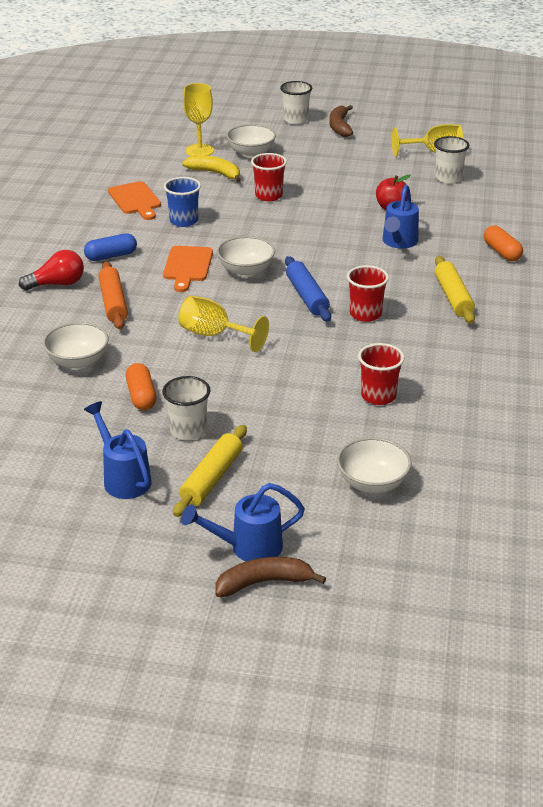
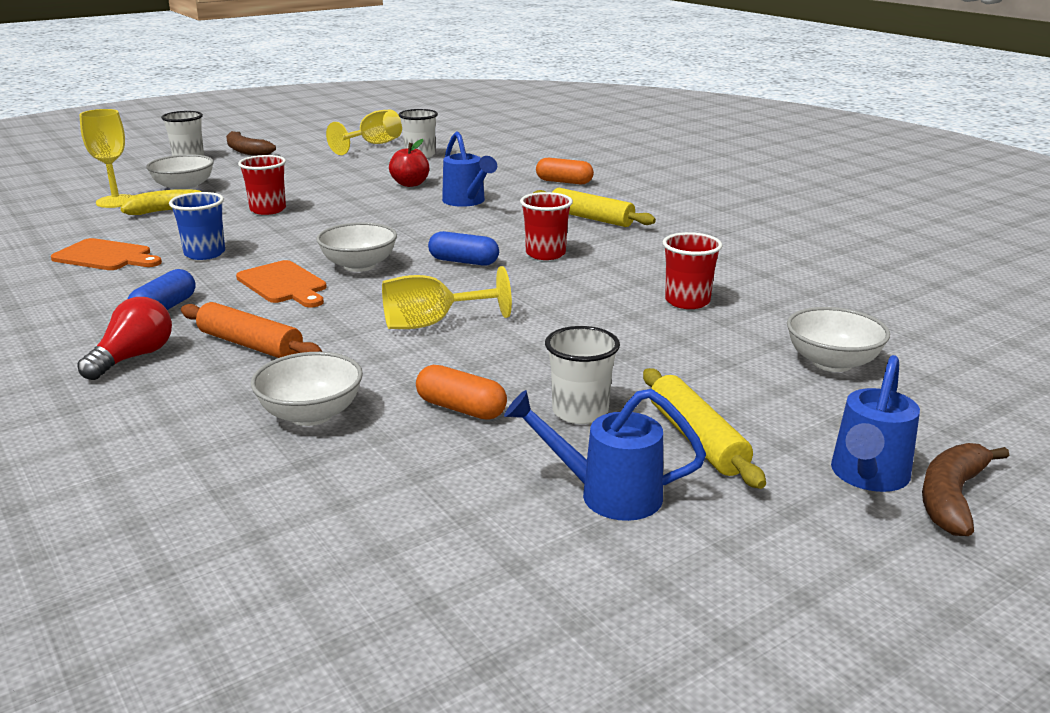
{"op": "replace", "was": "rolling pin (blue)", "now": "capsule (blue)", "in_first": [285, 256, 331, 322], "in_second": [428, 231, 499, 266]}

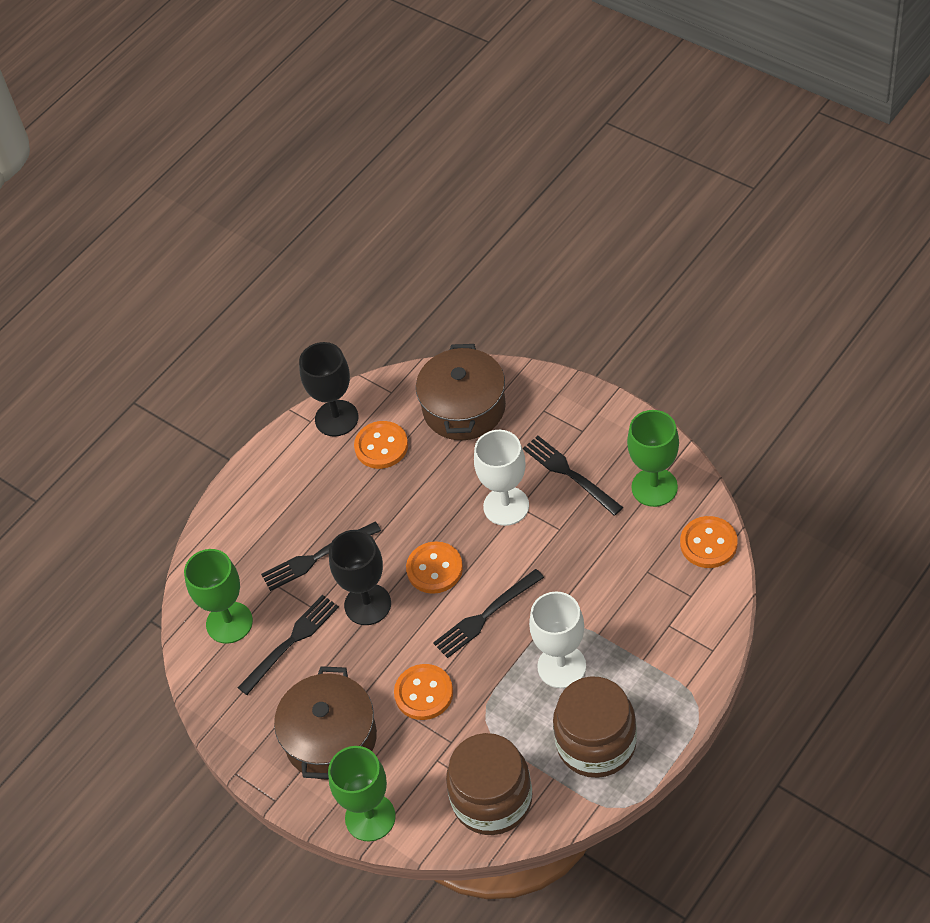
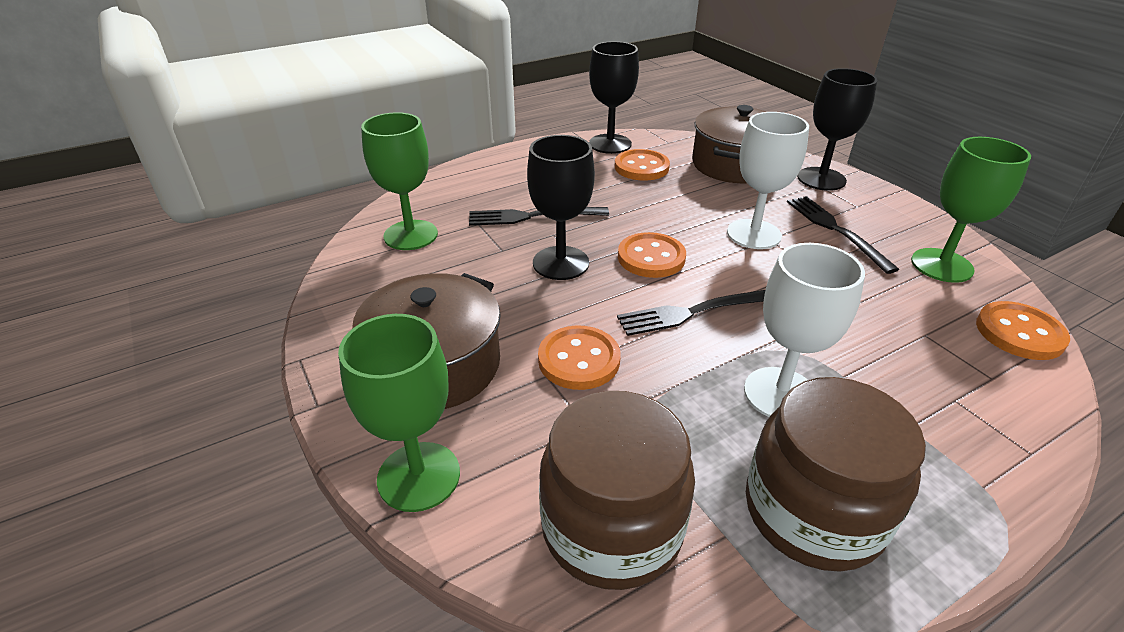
{"op": "delete", "was": "fork (black)", "in_first": [237, 595, 339, 695]}
{"op": "insert", "now": "goblet (black)", "in_second": [797, 68, 878, 191]}

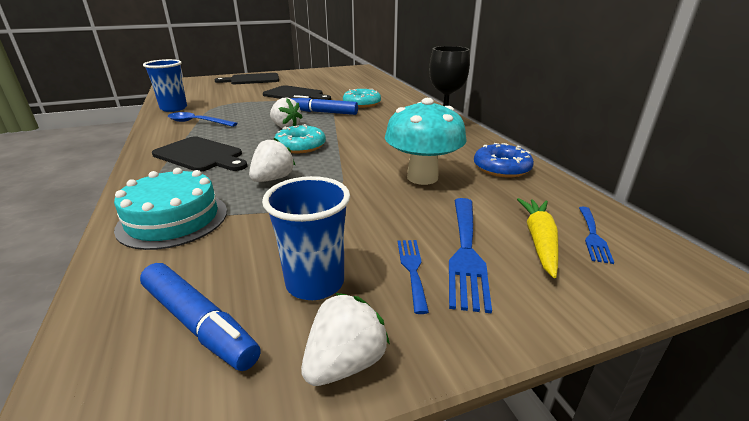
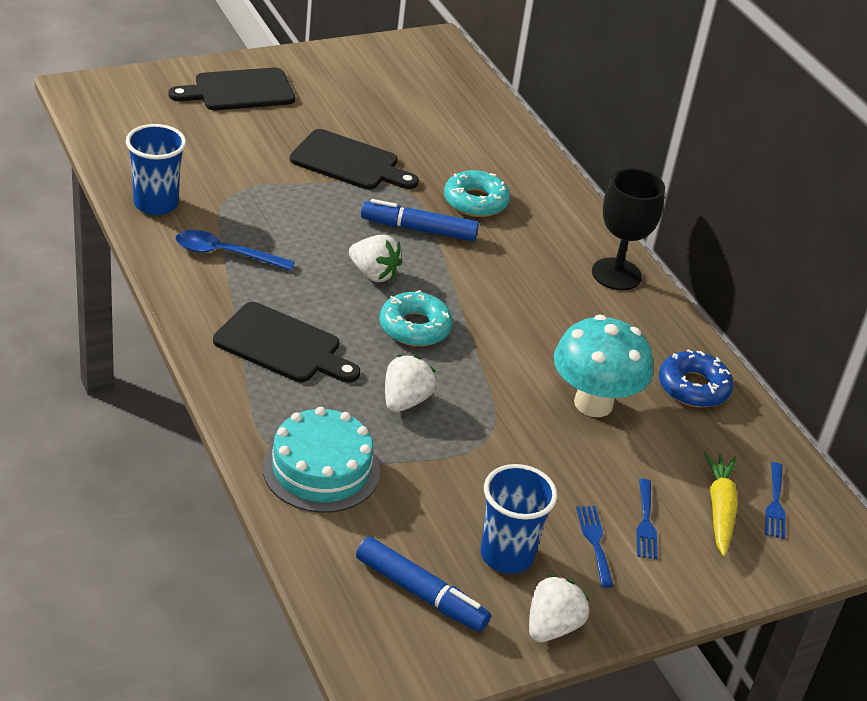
{"op": "resize", "was": "fork (blue)", "in_first": [449, 198, 492, 313], "in_second": [636, 479, 658, 559], "ratio": 0.57}

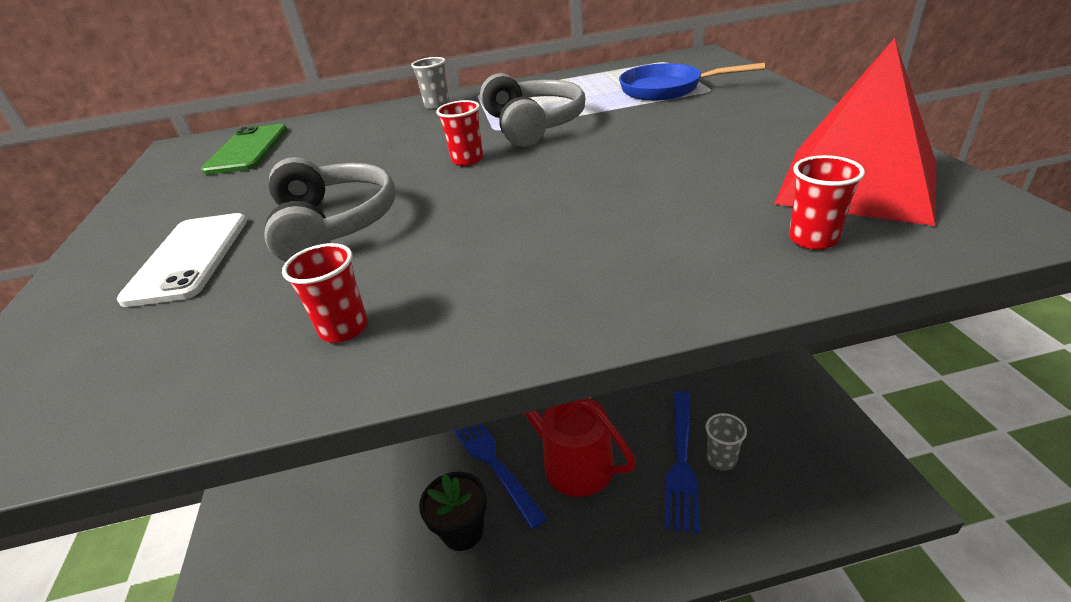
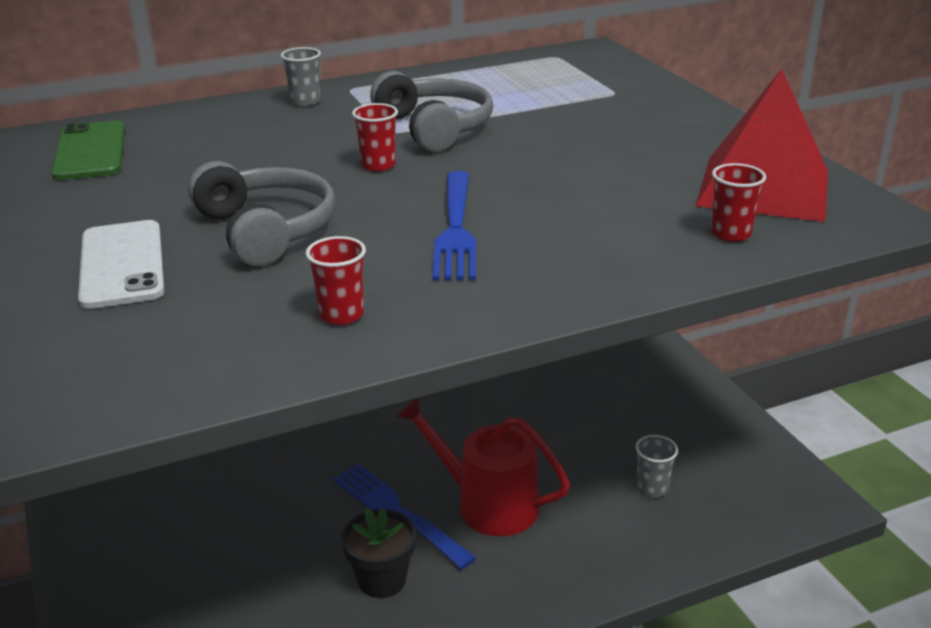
{"op": "delete", "was": "pan (blue)", "in_first": [619, 63, 765, 101]}
{"op": "move", "was": "fork (blue)", "in_first": [665, 391, 699, 533], "in_second": [432, 171, 476, 280]}

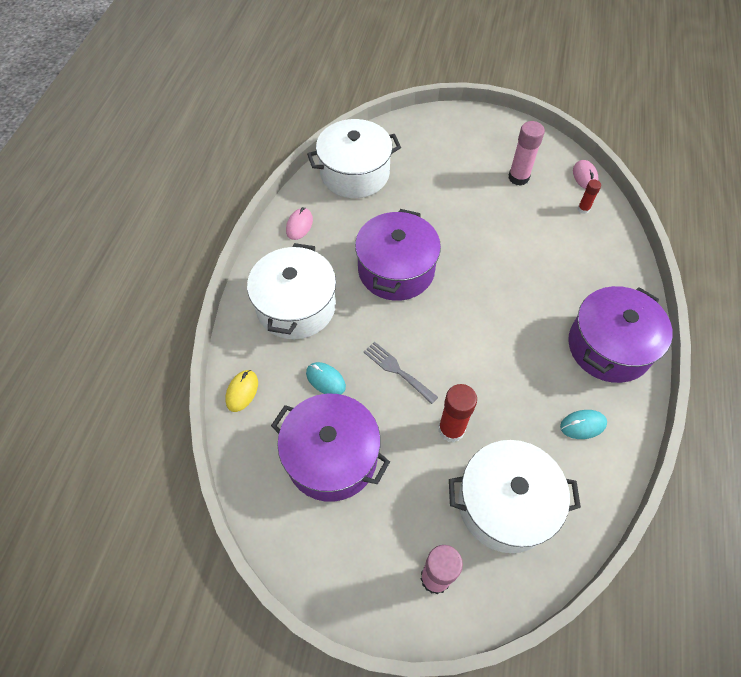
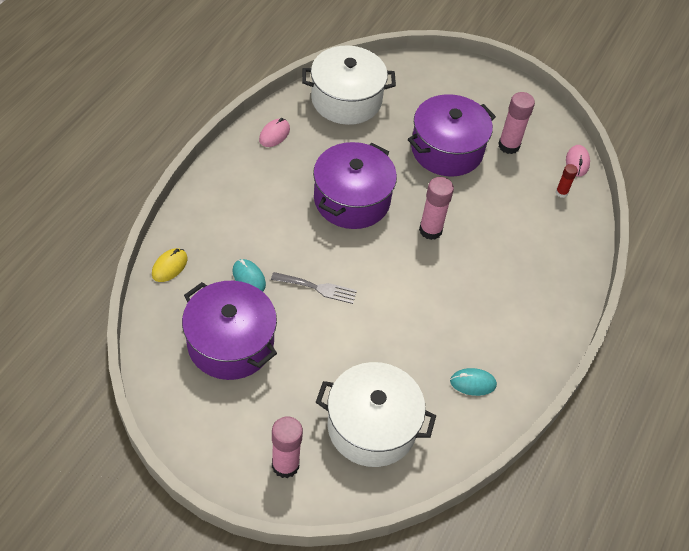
{"op": "delete", "was": "pot (white)", "in_first": [247, 243, 336, 339]}
{"op": "move", "was": "pot (purple)", "in_first": [568, 286, 673, 383], "in_second": [408, 94, 496, 176]}
{"op": "rotate", "was": "fork (grey)", "in_first": [363, 341, 438, 404], "in_second": [271, 272, 357, 304], "clockwise": 135}
{"op": "delete", "was": "glue stick (red)", "in_first": [438, 384, 477, 442]}
{"op": "insert", "now": "glue stick (pink)", "in_second": [419, 177, 454, 240]}

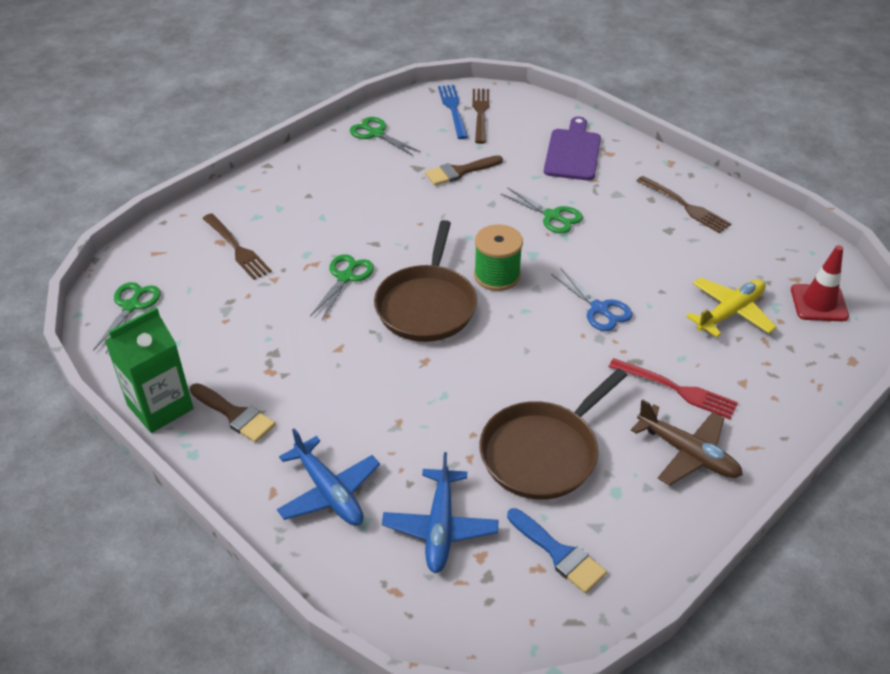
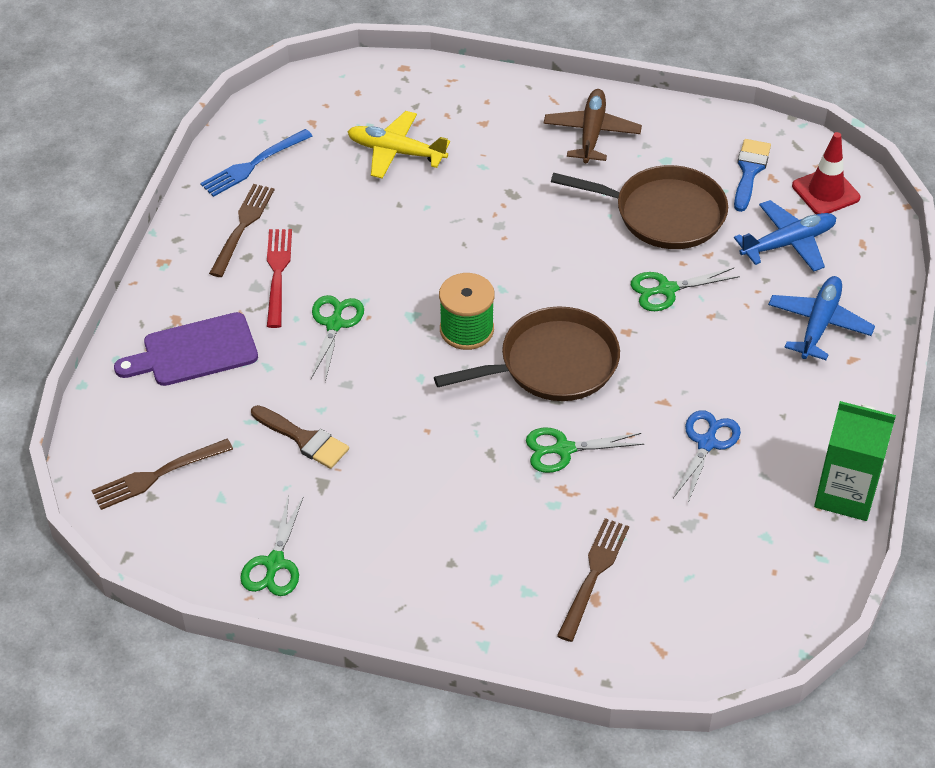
{"op": "move", "was": "fork (blue)", "in_first": [438, 85, 468, 139], "in_second": [200, 129, 312, 197]}
{"op": "move", "was": "traffic cone (red)", "in_first": [791, 245, 849, 321], "in_second": [792, 132, 860, 214]}
{"op": "move", "was": "scissors (blue)", "in_first": [551, 269, 632, 331], "in_second": [673, 410, 741, 502]}
{"op": "move", "was": "scissors (green)", "in_first": [93, 282, 161, 353], "in_second": [631, 268, 740, 311]}
{"op": "move", "was": "fork (red)", "in_first": [609, 358, 738, 419], "in_second": [267, 229, 292, 328]}
{"op": "delete", "was": "brush (brown)", "in_first": [190, 383, 276, 443]}

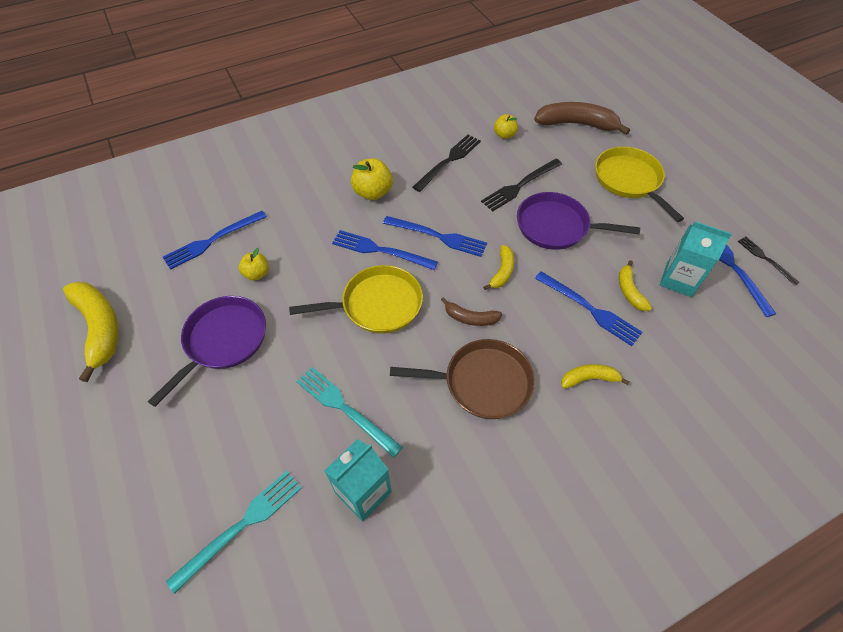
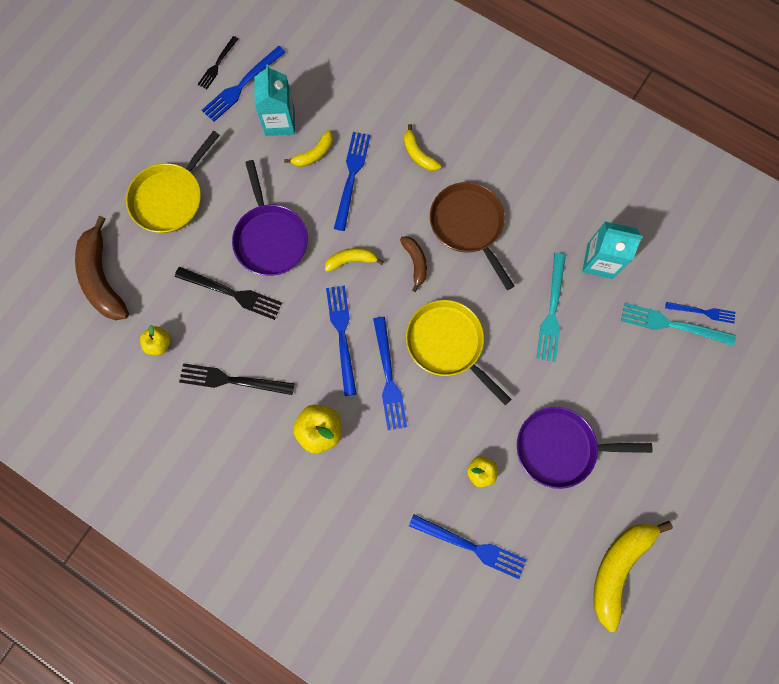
{"op": "insert", "now": "fork (blue)", "in_second": [665, 302, 735, 323]}

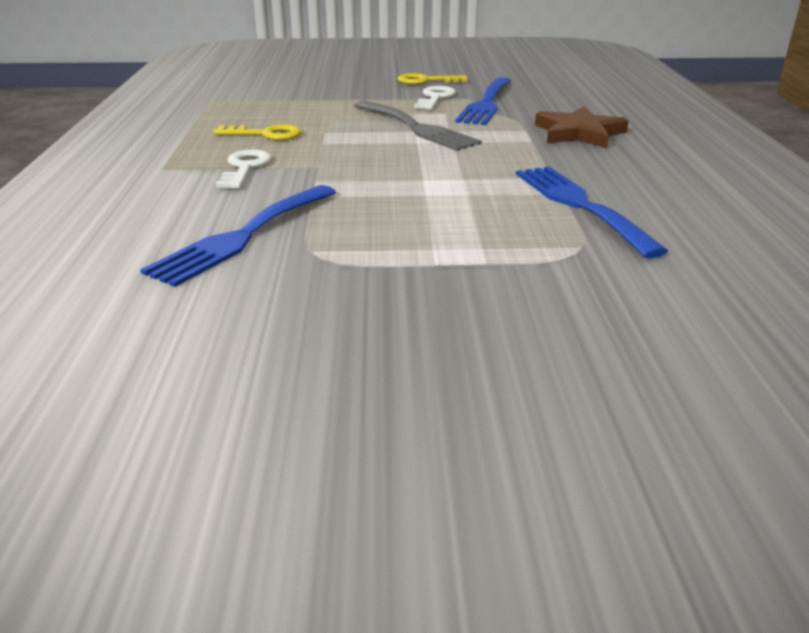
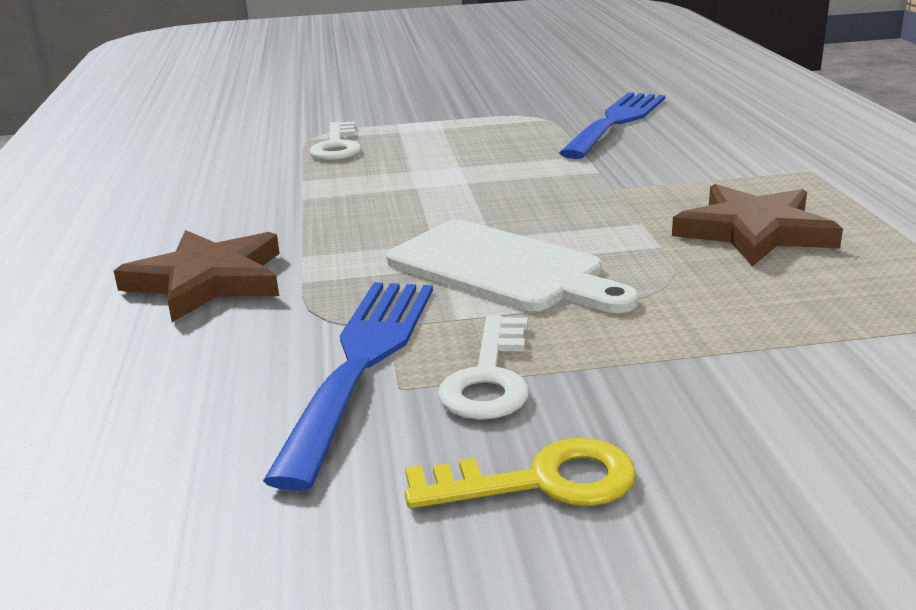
{"op": "replace", "was": "fork (grey)", "now": "cutting board (white)", "in_first": [354, 101, 482, 151], "in_second": [387, 220, 639, 313]}
{"op": "replace", "was": "key (yellow)", "now": "star (brown)", "in_first": [213, 124, 301, 140], "in_second": [672, 184, 843, 266]}
{"op": "move", "was": "key (white)", "in_first": [216, 149, 272, 189], "in_second": [309, 121, 361, 160]}
{"op": "delete", "was": "fork (blue)", "in_first": [516, 166, 668, 258]}

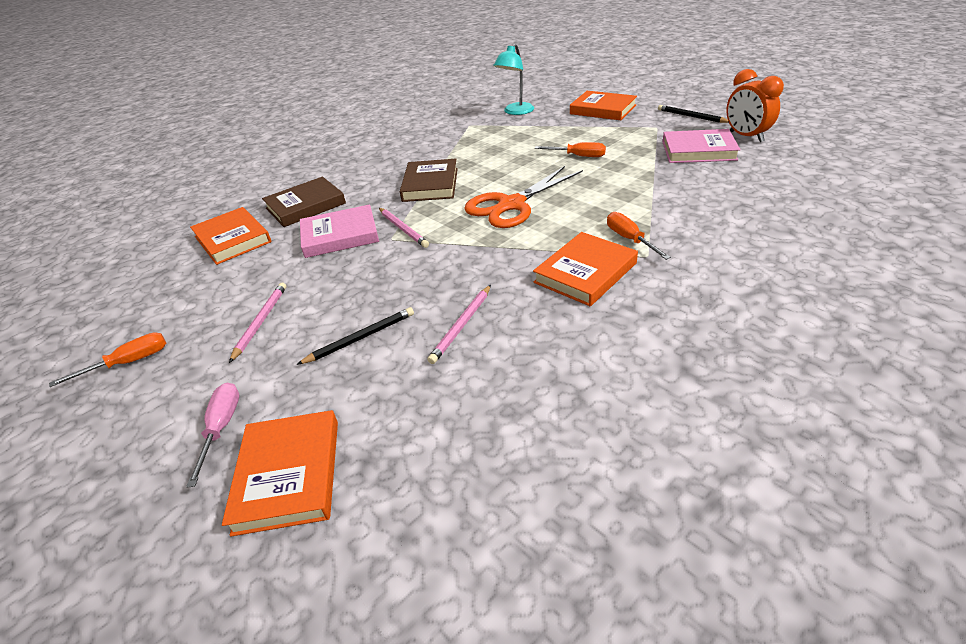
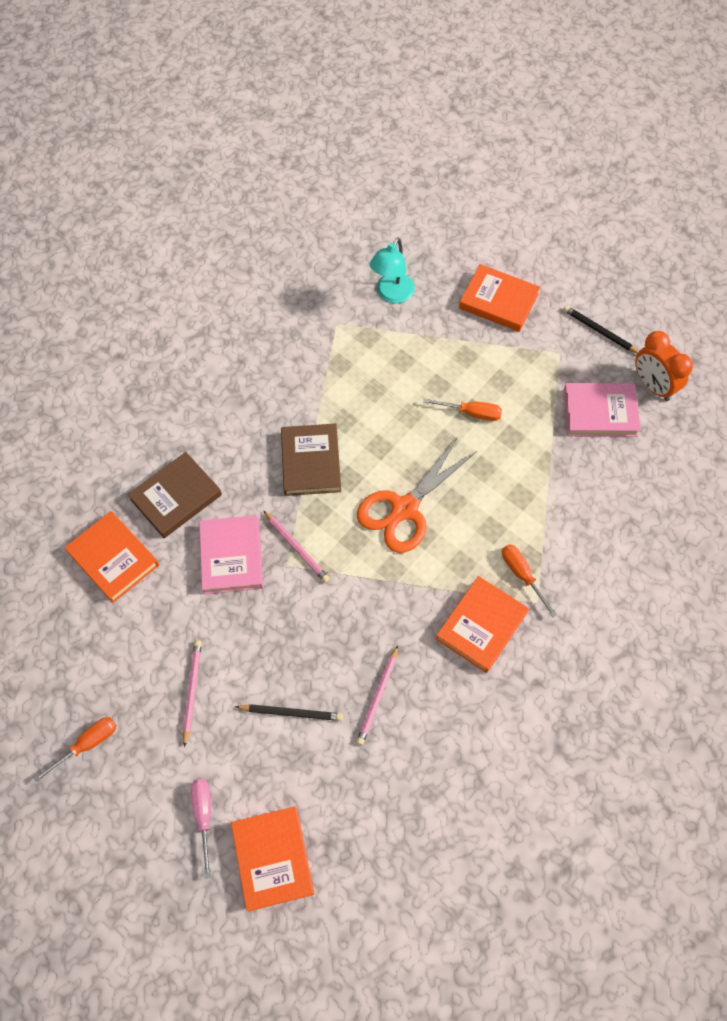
{"op": "rotate", "was": "book (pink)", "in_first": [300, 204, 379, 258], "in_second": [199, 515, 263, 594], "clockwise": -75}
{"op": "rotate", "was": "pencil (black)", "in_first": [297, 307, 414, 365], "in_second": [235, 704, 343, 721], "clockwise": 45}

